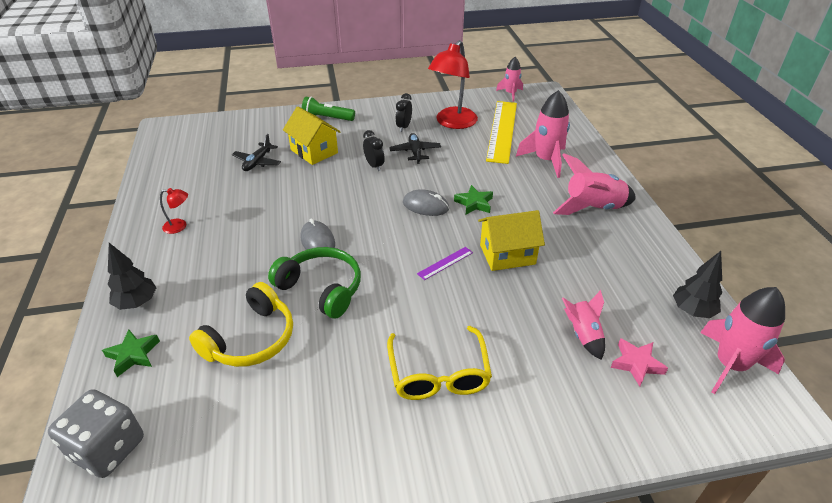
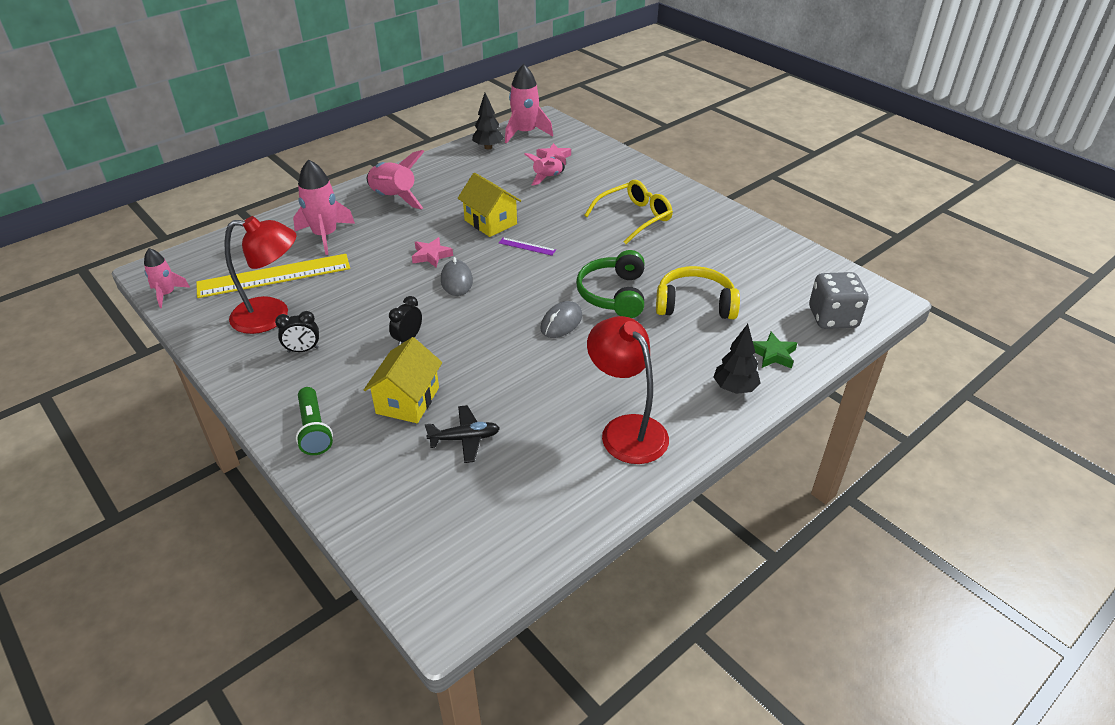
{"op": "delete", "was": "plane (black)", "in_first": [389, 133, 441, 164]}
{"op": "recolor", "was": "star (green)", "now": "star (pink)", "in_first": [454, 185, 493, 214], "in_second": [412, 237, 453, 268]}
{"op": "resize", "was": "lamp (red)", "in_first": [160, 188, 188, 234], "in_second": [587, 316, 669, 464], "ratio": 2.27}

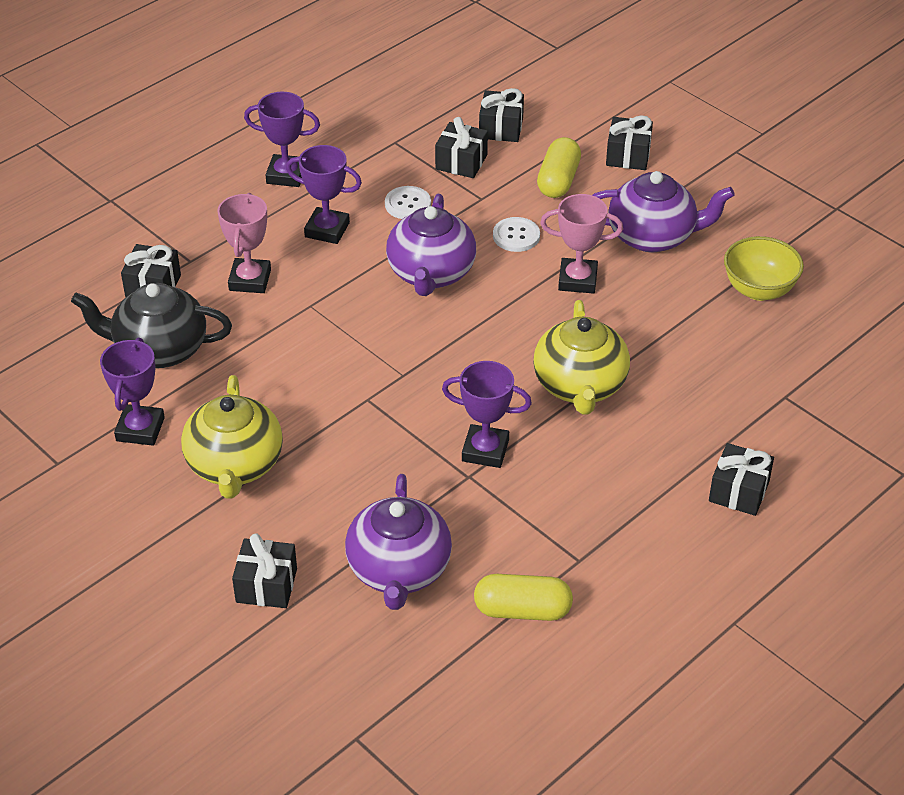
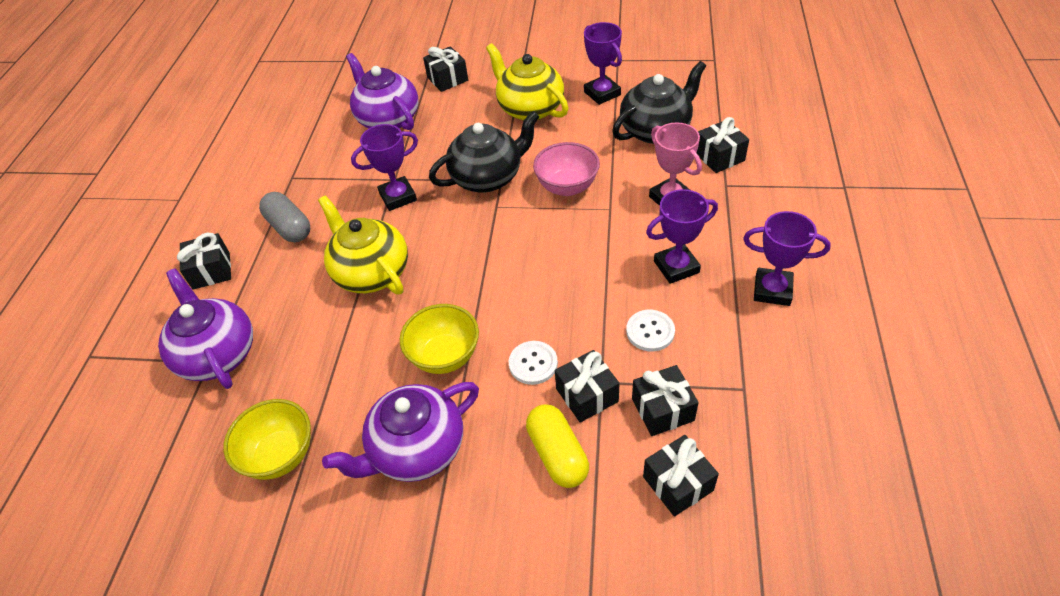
{"op": "rotate", "was": "trophy (purple)", "in_first": [244, 92, 320, 187], "in_second": [743, 211, 831, 306], "clockwise": 45}
{"op": "move", "was": "gift (black)", "in_first": [606, 115, 653, 170], "in_second": [555, 350, 620, 423]}
{"op": "move", "was": "teapot (purple)", "in_first": [386, 194, 476, 296], "in_second": [158, 269, 253, 389]}
{"op": "replace", "was": "trophy (pink)", "now": "bowl (yellow)", "in_first": [540, 194, 623, 294], "in_second": [400, 304, 479, 374]}
{"op": "delete", "was": "capsule (yellow)", "in_first": [474, 574, 573, 621]}
{"op": "insert", "now": "teapot (black)", "in_second": [429, 111, 539, 193]}
{"op": "insert", "now": "bowl (pink)", "in_second": [533, 142, 600, 196]}
{"op": "insert", "now": "capsule (grey)", "in_second": [259, 192, 310, 243]}

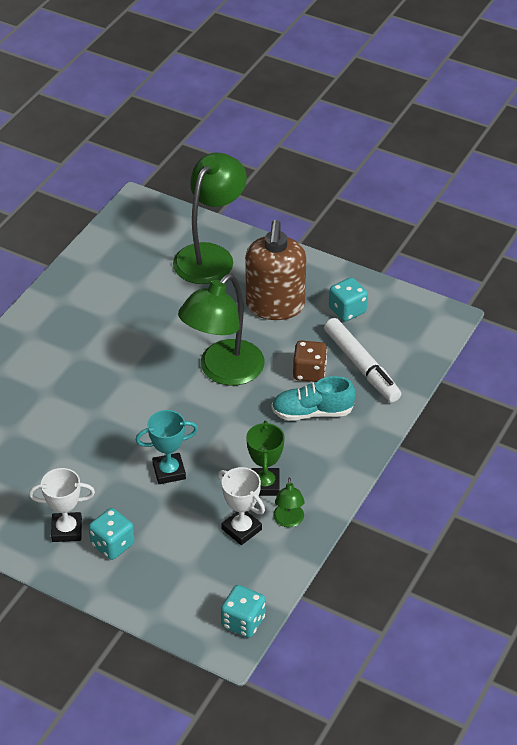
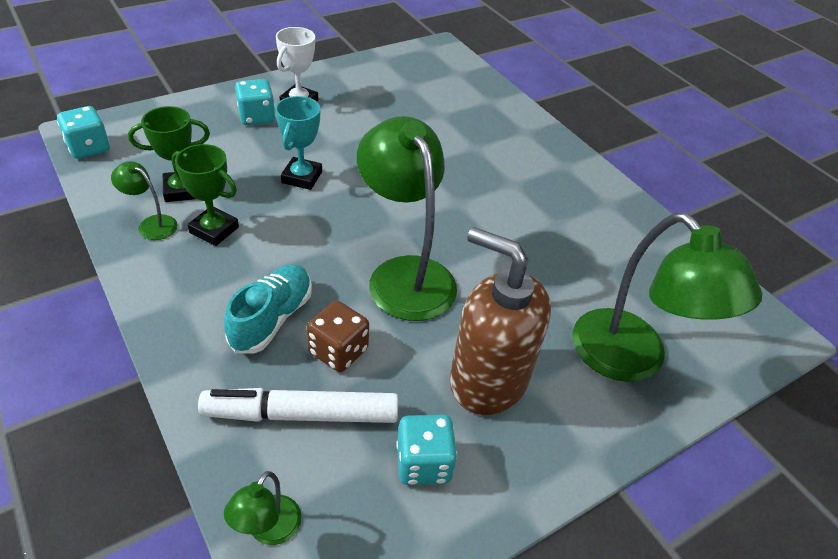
{"op": "recolor", "was": "trophy (white)", "now": "trophy (green)", "in_first": [218, 467, 265, 545], "in_second": [128, 106, 210, 202]}
{"op": "insert", "now": "lamp (green)", "in_second": [224, 471, 302, 545]}

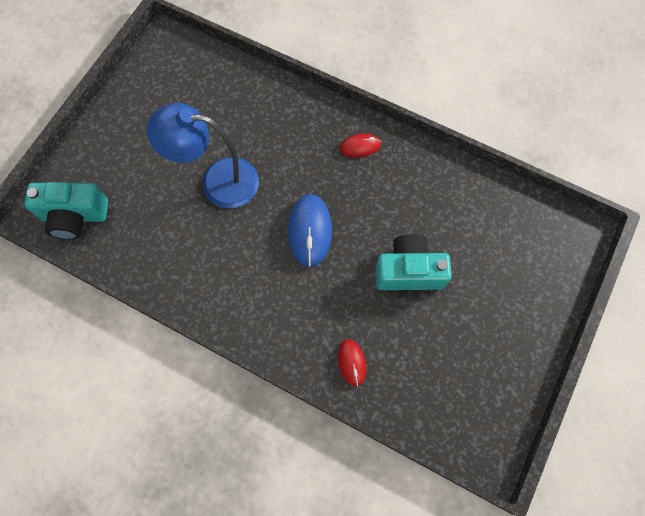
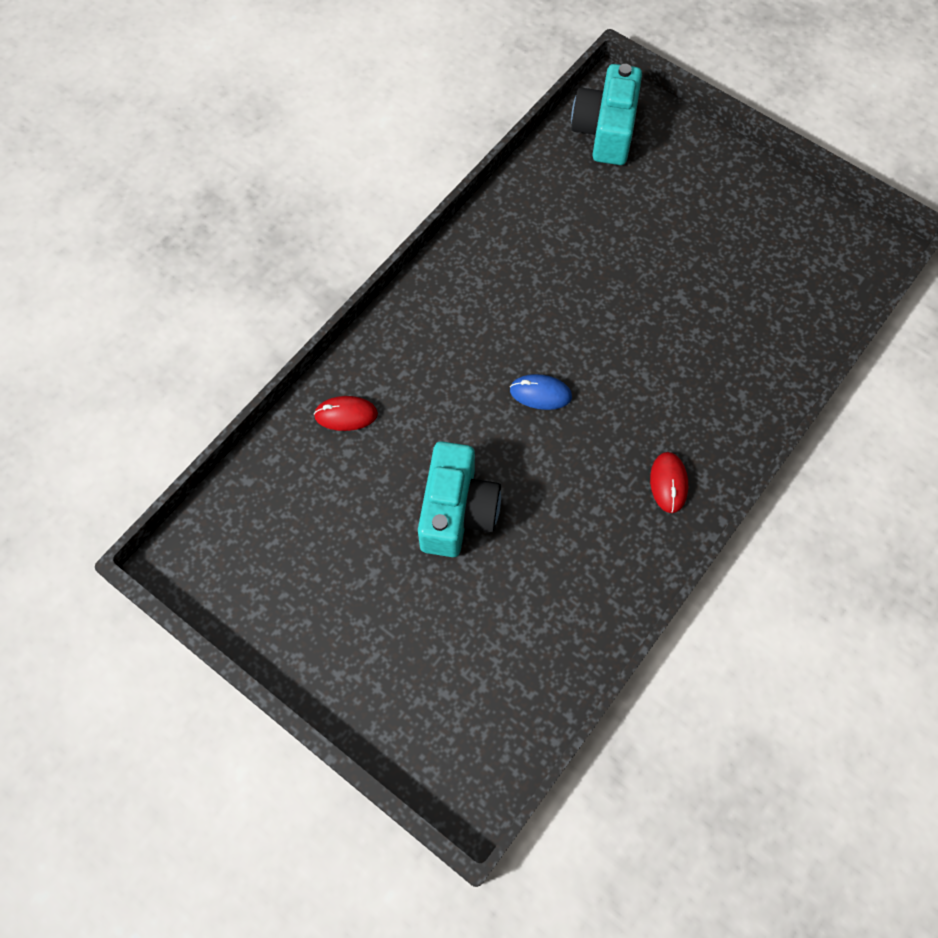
{"op": "delete", "was": "lamp (blue)", "in_first": [147, 103, 259, 208]}
{"op": "resize", "was": "mouse (blue)", "in_first": [288, 194, 332, 267], "in_second": [510, 374, 572, 410], "ratio": 0.57}

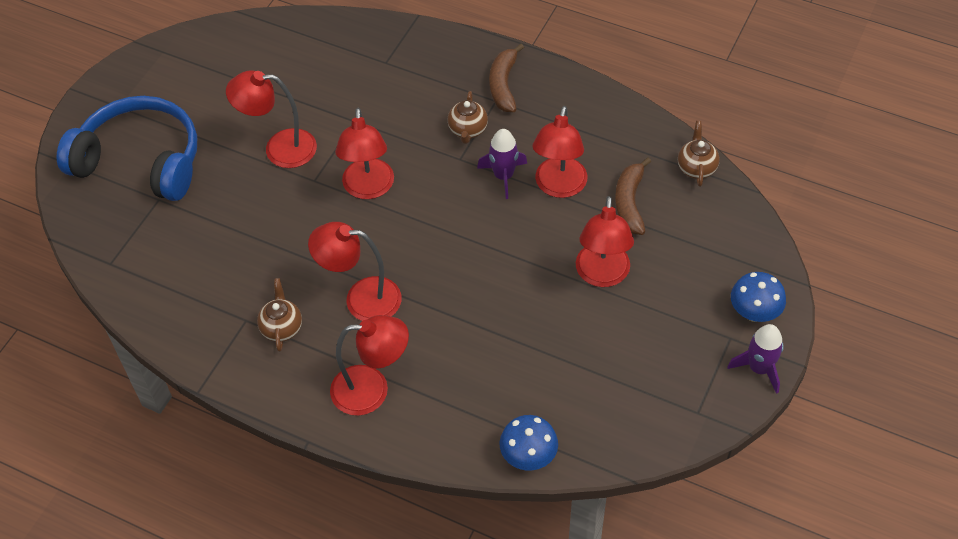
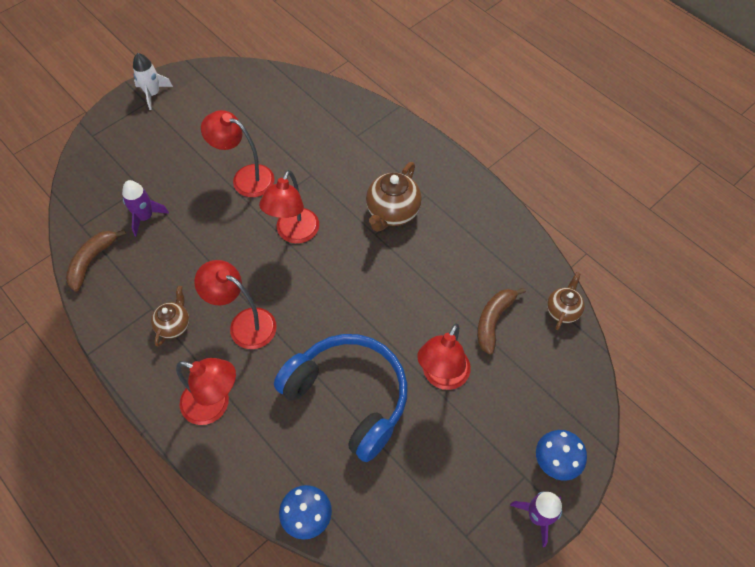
{"op": "move", "was": "banana (brown)", "in_first": [489, 44, 524, 112], "in_second": [66, 229, 126, 292]}
{"op": "resize", "was": "teapot (brown)", "in_first": [448, 91, 488, 144], "in_second": [366, 162, 422, 232], "ratio": 1.63}
{"op": "move", "was": "headphones (blue)", "in_first": [57, 96, 197, 201], "in_second": [274, 334, 407, 462]}
{"op": "delete", "was": "lamp (red)", "in_first": [532, 106, 588, 198]}
{"op": "move", "was": "rocket (purple)", "in_first": [477, 129, 527, 199], "in_second": [122, 180, 169, 236]}
{"op": "insert", "now": "rocket (white)", "in_second": [133, 53, 173, 110]}

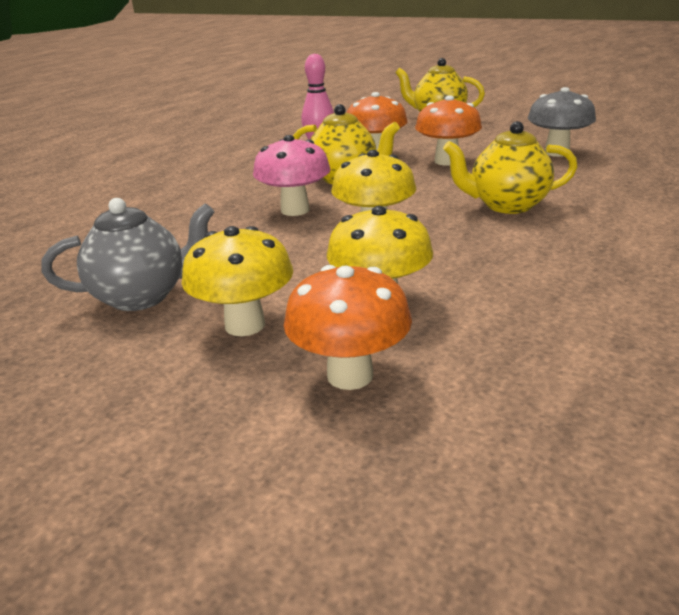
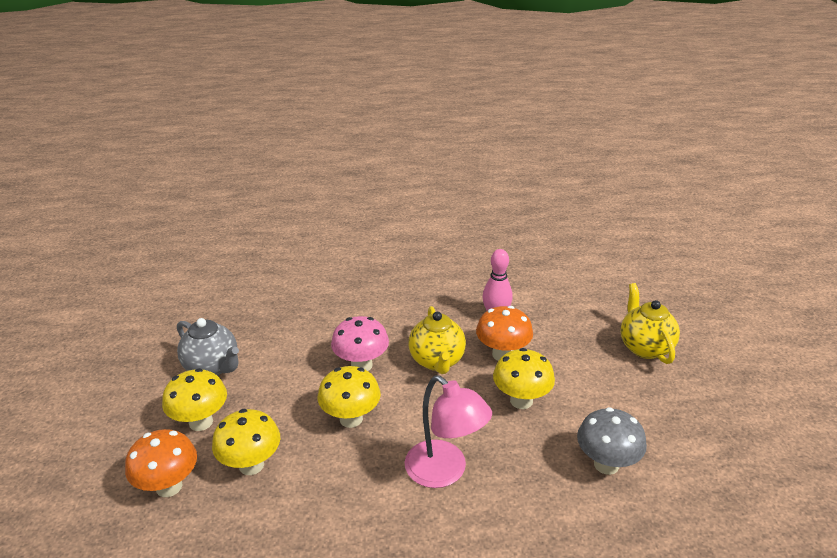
{"op": "recolor", "was": "mushroom (orange)", "now": "mushroom (yellow)", "in_first": [415, 95, 482, 166], "in_second": [493, 348, 555, 409]}
{"op": "replace", "was": "teapot (yellow)", "now": "lamp (pink)", "in_first": [443, 121, 578, 214], "in_second": [405, 375, 492, 488]}

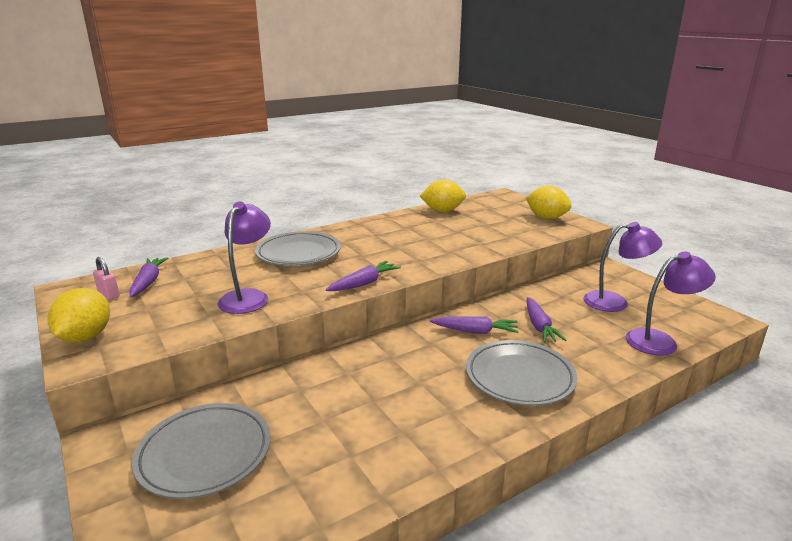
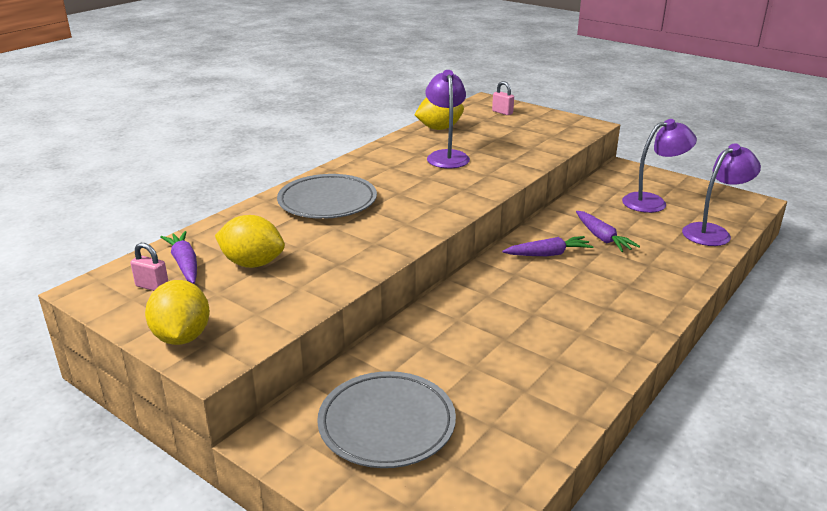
{"op": "move", "was": "lemon (yellow)", "in_first": [526, 185, 572, 219], "in_second": [215, 215, 285, 268]}
{"op": "move", "was": "lamp (purple)", "in_first": [218, 201, 271, 314], "in_second": [426, 70, 470, 168]}
{"op": "delete", "was": "carrot (purple)", "in_first": [326, 261, 401, 291]}
{"op": "delete", "was": "plate (grey)", "in_first": [466, 340, 577, 406]}
{"op": "insert", "now": "padlock (pink)", "in_second": [492, 81, 514, 115]}

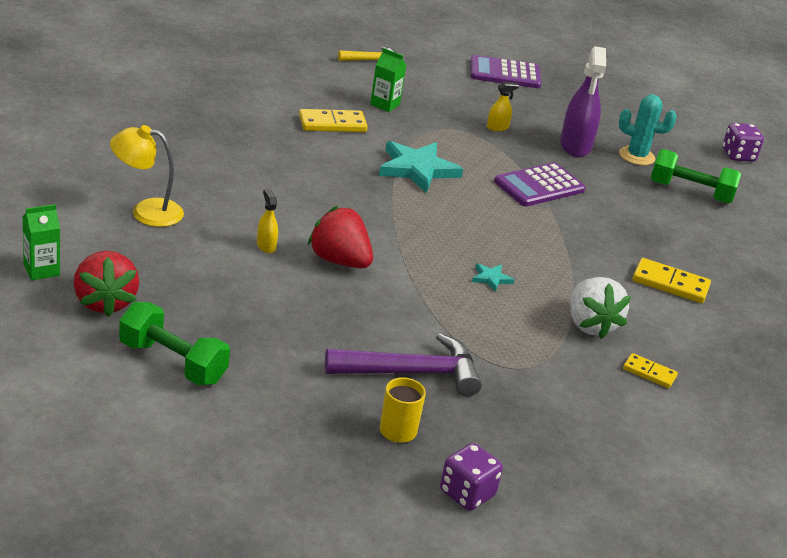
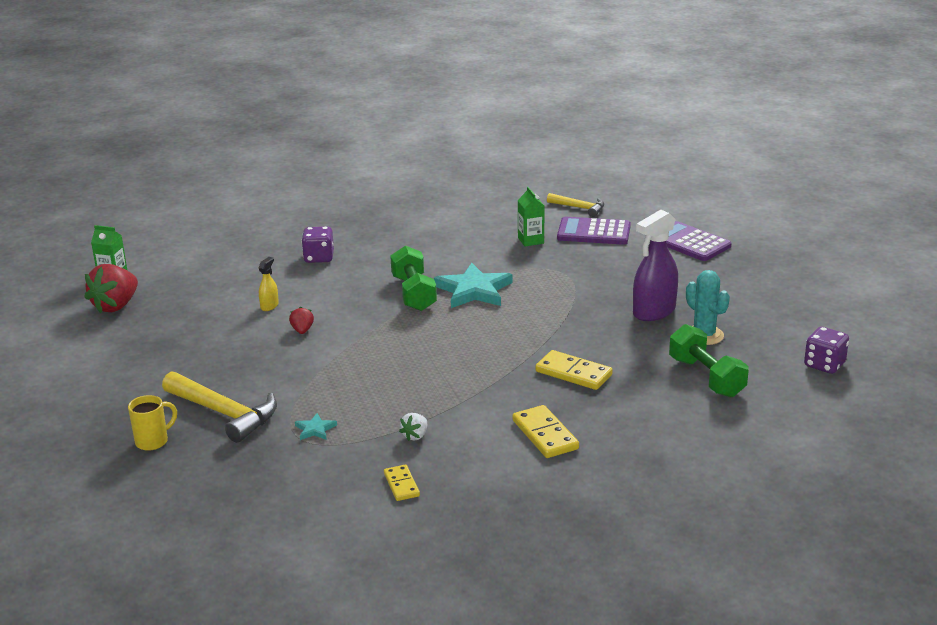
{"op": "delete", "was": "spray bottle (yellow)", "in_first": [487, 82, 519, 131]}
{"op": "move", "was": "domino (yellow)", "in_first": [299, 109, 368, 132], "in_second": [536, 350, 613, 390]}
{"op": "delete", "was": "lamp (yellow)", "in_first": [110, 125, 184, 227]}
{"op": "move", "was": "calculator (purple)", "in_first": [494, 163, 586, 206], "in_second": [557, 217, 631, 245]}
{"op": "resize", "was": "strawberry (red)", "in_first": [308, 206, 373, 268], "in_second": [289, 306, 314, 334], "ratio": 0.49}
{"op": "move", "was": "star (turquoise)", "in_first": [472, 263, 514, 292], "in_second": [295, 413, 337, 440]}
{"op": "resize", "was": "strawberry (white)", "in_first": [570, 277, 631, 339], "in_second": [399, 413, 427, 441], "ratio": 0.49}
{"op": "move", "was": "dumbbell (green)", "in_first": [119, 302, 230, 385], "in_second": [390, 245, 437, 311]}
{"op": "recolor", "was": "hammer (purple)", "now": "hammer (yellow)", "in_first": [325, 333, 482, 397], "in_second": [162, 371, 277, 443]}
{"op": "move", "was": "dice (purple)", "in_first": [440, 443, 503, 511], "in_second": [301, 226, 334, 263]}

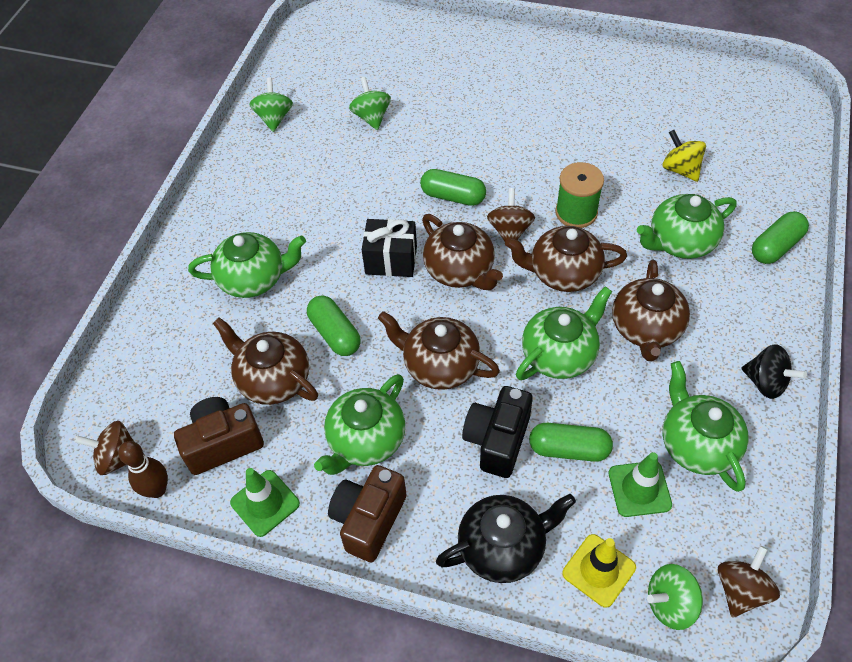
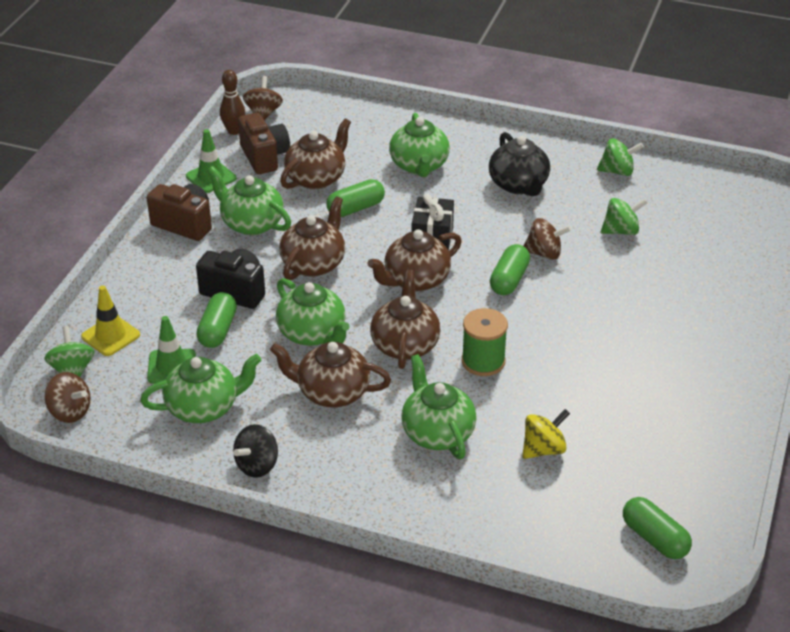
{"op": "move", "was": "spinning top (brown)", "in_first": [487, 188, 535, 242], "in_second": [524, 218, 571, 260]}
{"op": "move", "was": "capsule (green)", "in_first": [752, 211, 809, 264], "in_second": [623, 497, 692, 559]}
{"op": "move", "was": "teapot (black)", "in_first": [436, 494, 576, 583], "in_second": [489, 132, 550, 196]}

